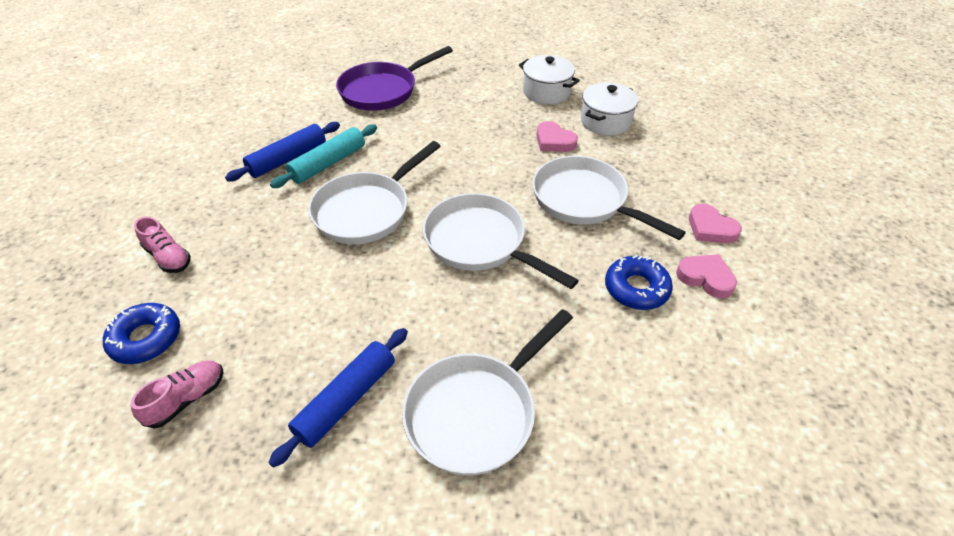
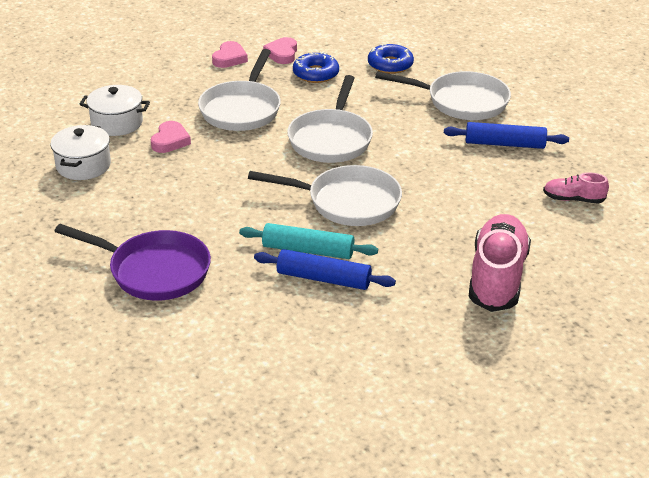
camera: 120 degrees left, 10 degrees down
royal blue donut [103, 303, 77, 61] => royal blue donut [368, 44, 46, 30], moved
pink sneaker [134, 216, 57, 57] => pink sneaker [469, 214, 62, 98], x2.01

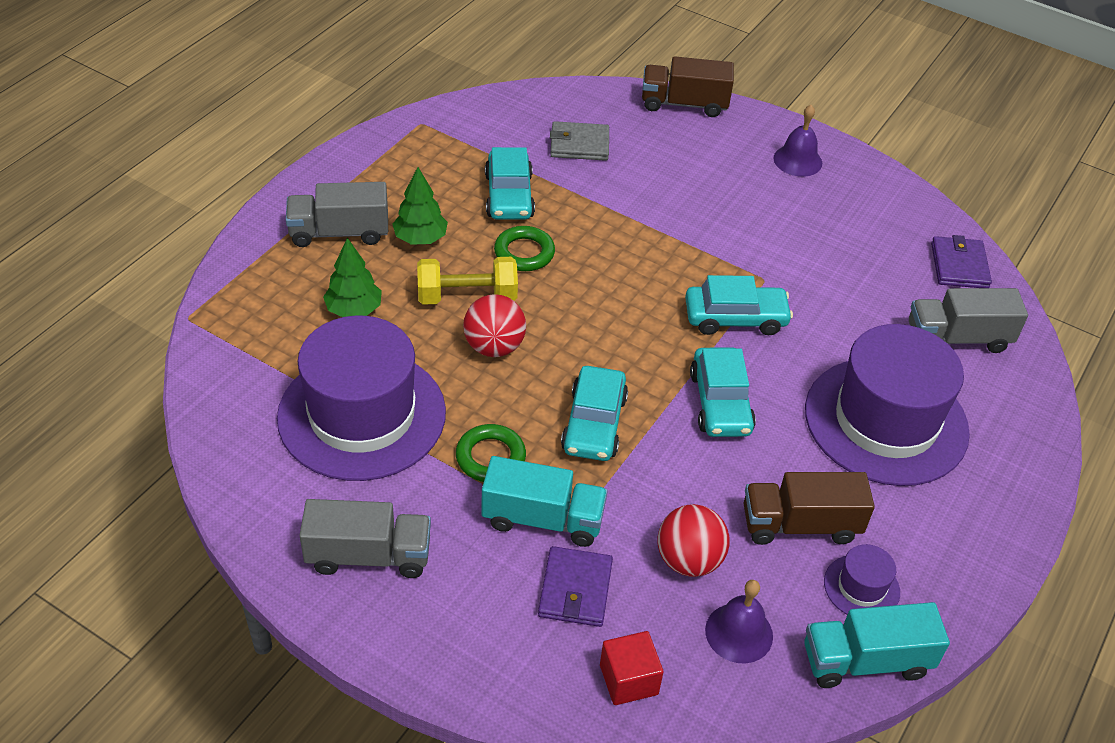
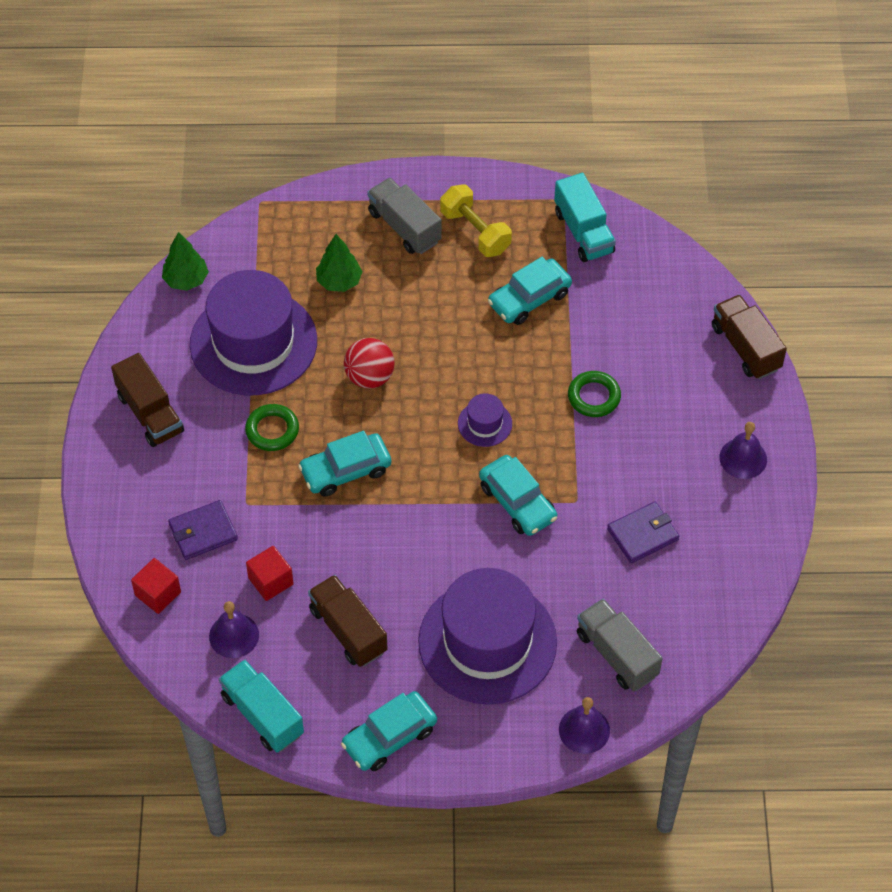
camera: 60 degrees right, 10 degrees up
ash-grey card wallet [550, 121, 59, 40] => nothing
nothing => royal purple hand bell [559, 697, 51, 57]
emerald toy tree [392, 167, 56, 78] => emerald toy tree [162, 232, 47, 59], moved
bright yellow free weight [417, 257, 101, 48] => bright yellow free weight [440, 184, 72, 73], moved
turquoise toy truck [481, 456, 127, 91] => turquoise toy truck [554, 173, 62, 89], moved
emerald torus [494, 226, 61, 45] => emerald torus [568, 371, 53, 46], moved
turquoise toy car [690, 347, 66, 90] => turquoise toy car [341, 691, 96, 80], moved
royal purple tall hat [824, 544, 76, 71] => royal purple tall hat [458, 394, 54, 53], moved
royal purple card wallet [931, 235, 61, 53] => royal purple card wallet [607, 502, 72, 61], moved
scarlet play ball [658, 504, 72, 73] => scarlet cube [246, 546, 48, 55]
ash-grey toy truck [299, 499, 132, 79] => russet toy truck [111, 353, 73, 94]

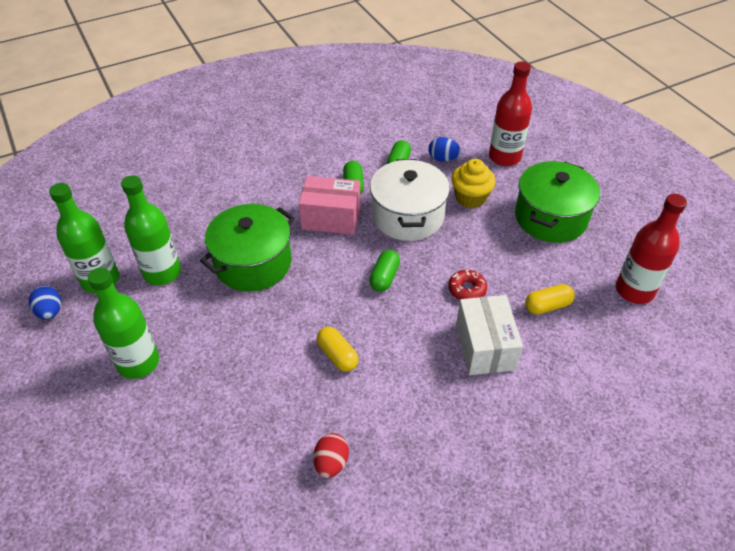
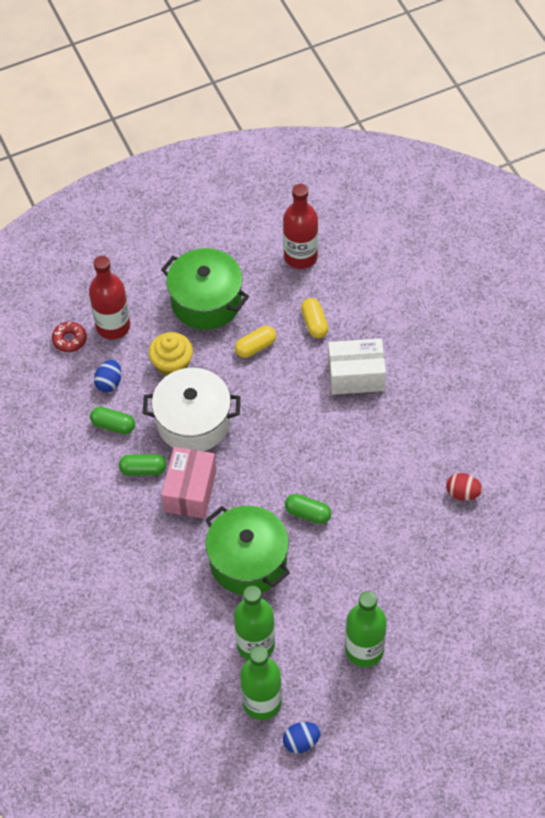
camera: 85 degrees left, 10 degrees up
bright yellow pill shape [317, 327, 42, 45] => bright yellow pill shape [235, 326, 41, 32], moved
emerald pill shape [369, 250, 31, 42] => emerald pill shape [285, 494, 46, 30], moved
scarlet donut [448, 269, 39, 31] => scarlet donut [52, 322, 35, 30], moved

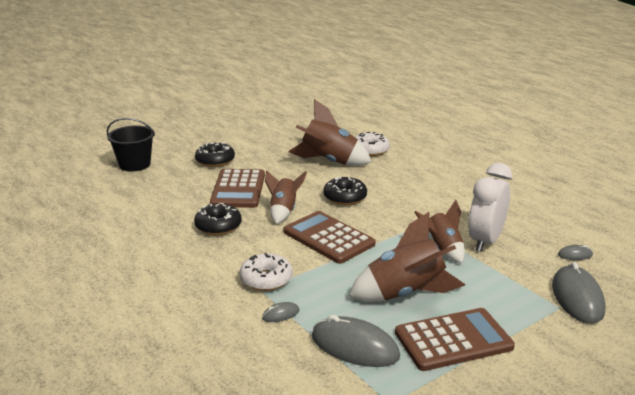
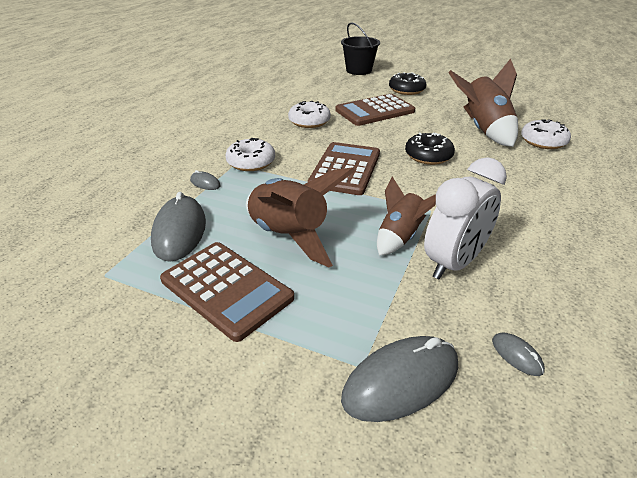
camera: 60 degrees right, 10 degrees up
russet toy rocket [265, 170, 42, 54] => nothing
black donut [194, 203, 48, 32] => snow-white donut [288, 101, 43, 27]
snow-white bedside clock [468, 163, 44, 89] => snow-white bedside clock [424, 157, 83, 123], 135 degrees clockwise

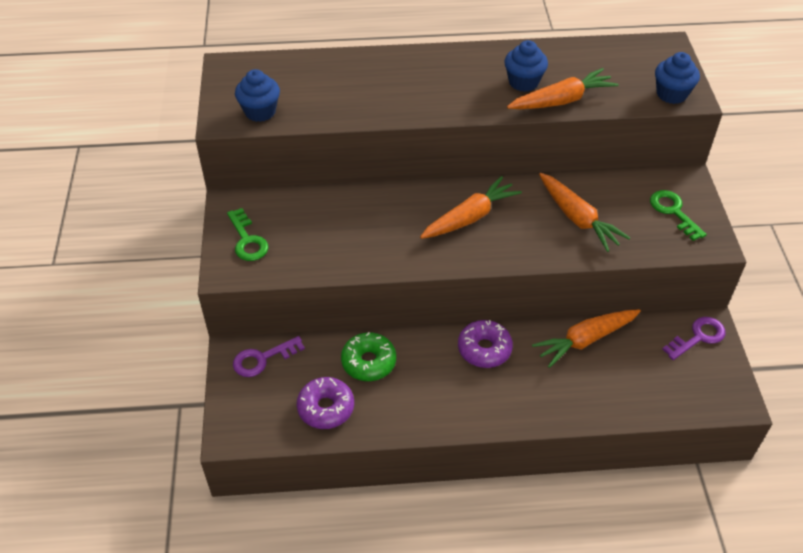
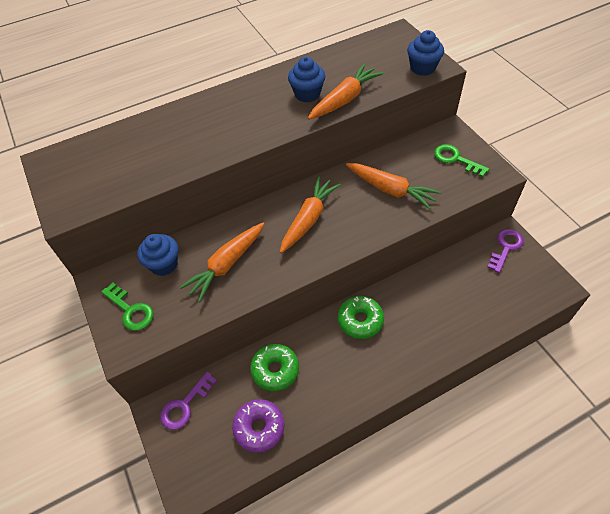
camera: 20 degrees left, 5 degrees up
royal blue cupcake [235, 69, 45, 53] => royal blue cupcake [137, 234, 41, 42], moved
bright orange root vegetable [532, 309, 109, 59] => bright orange root vegetable [179, 223, 85, 79], moved
royal purple donut [458, 320, 55, 48] => emerald donut [338, 296, 46, 43]

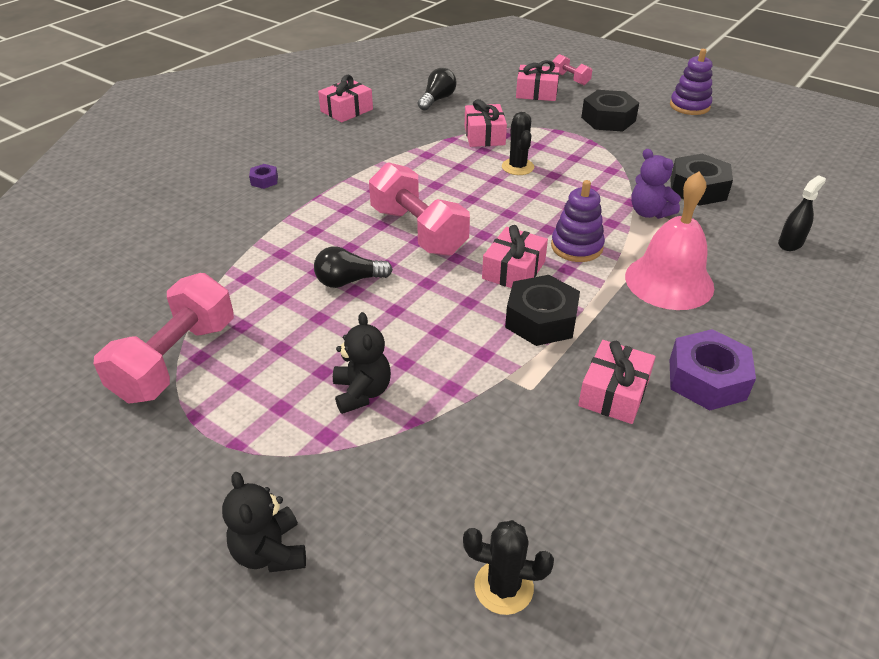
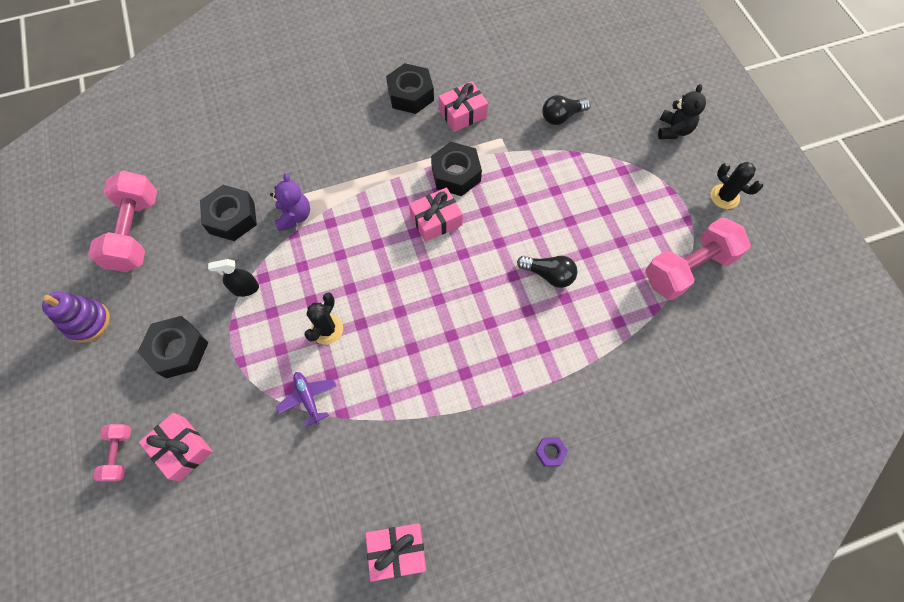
camera: 145 degrees left, 25 degrees up
black teddy [333, 312, 58, 102] => nothing
royal purple stacking rings [551, 180, 54, 82] => nothing
pink hand bell [625, 171, 89, 139] => nothing
pink free weight [369, 162, 101, 94] => pink free weight [88, 171, 69, 101], moved
black lightbulb [418, 68, 39, 43] => black lightbulb [542, 95, 49, 30], moved
black cactus [463, 520, 91, 95] => black cactus [711, 162, 52, 47], moved
black sprayer [778, 175, 48, 76] => black sprayer [208, 259, 51, 38], moved
pink wrapped gift [465, 99, 42, 48] => royal purple plane [276, 372, 60, 55]
royal purple nut [670, 329, 86, 82] => black nut [386, 63, 48, 51]

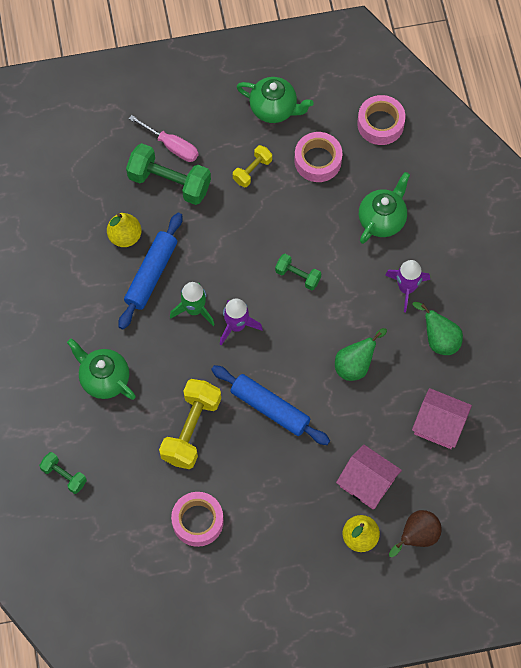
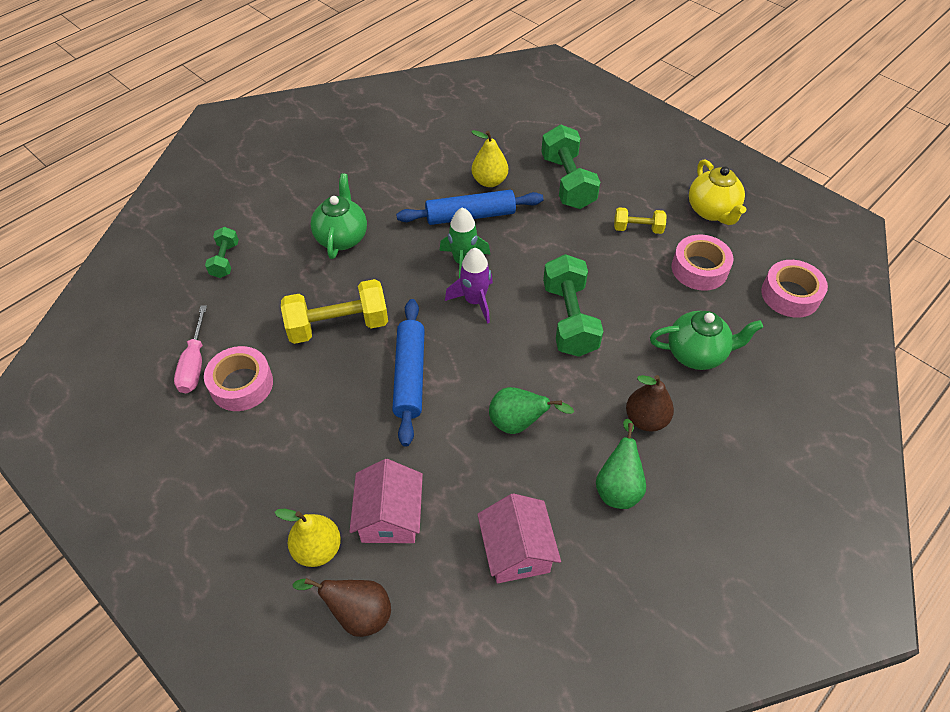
camera: 55 degrees right, 15 degrees down
pink flat screwdriver [129, 115, 70, 47] => pink flat screwdriver [174, 305, 33, 88], moved
royal purple toy rocket [385, 260, 45, 52] => russet toy pear [626, 375, 48, 57]
emerald teapot [237, 77, 77, 46] => bright yellow teapot [689, 159, 57, 66]
emerald free weight [275, 254, 46, 37] => emerald free weight [543, 254, 60, 103], x1.84

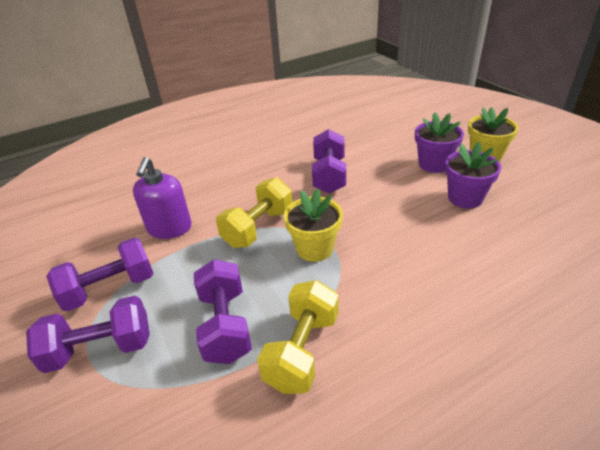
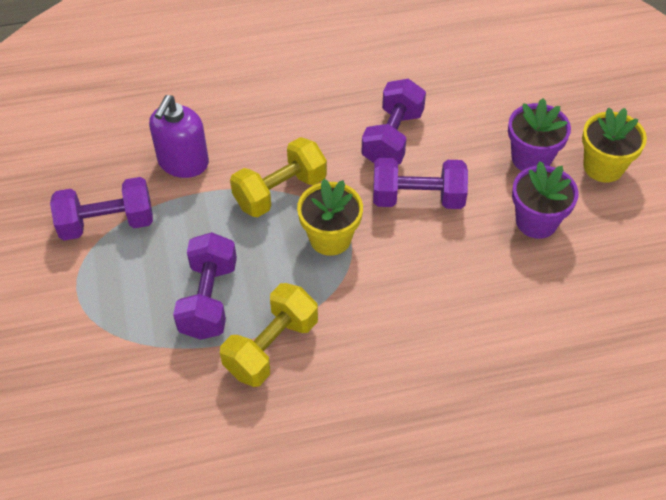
camera: 15 degrees right, 15 degrees up
royal purple free weight [26, 296, 124, 77] => royal purple free weight [373, 158, 95, 51], moved

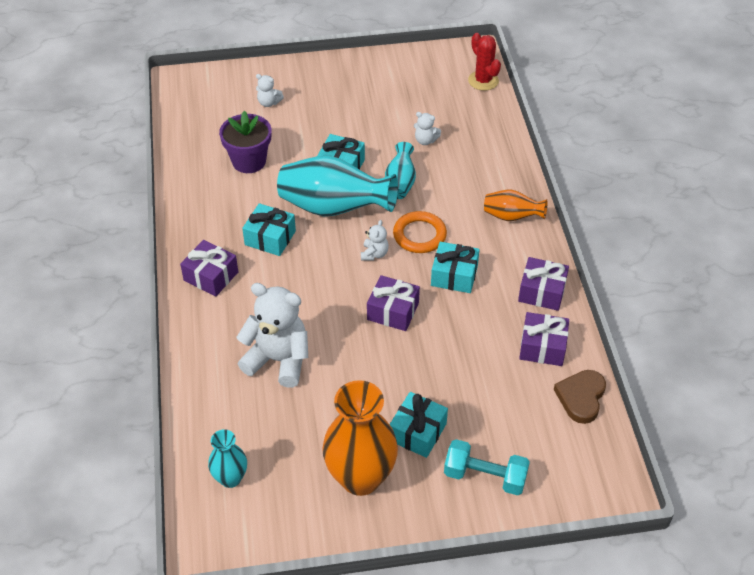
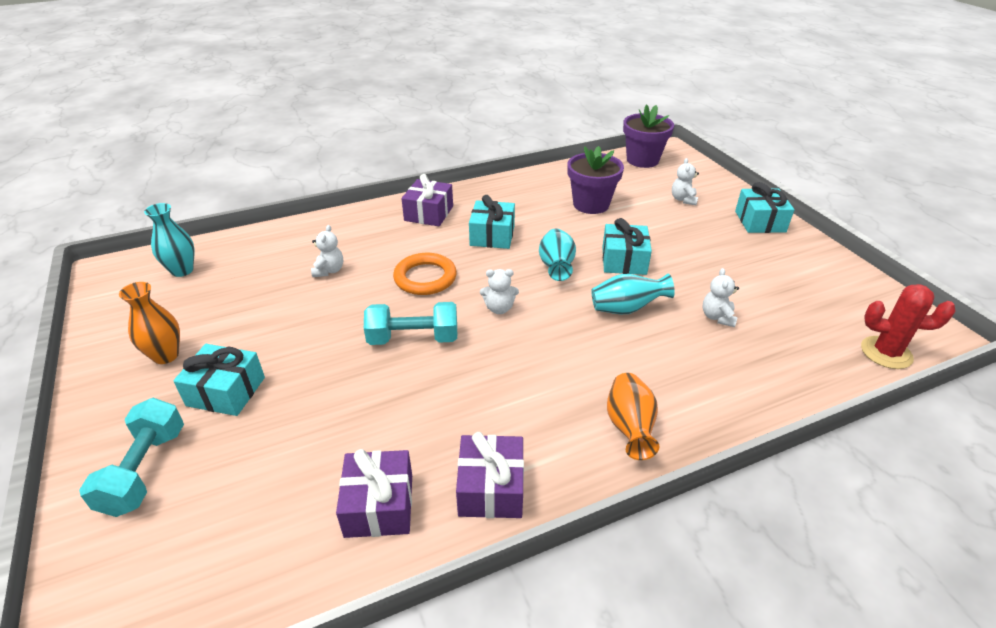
camera: 75 degrees right, 10 degrees down
russet heart shape [554, 370, 52, 54] => nothing
nothing => royal purple flower pot [623, 104, 51, 64]
bright orange torus [393, 211, 54, 42] => bright orange torus [393, 253, 64, 42], moved
turquoise wrapped gift [431, 242, 49, 51] => turquoise wrapped gift [735, 182, 60, 51], moved
royal purple wrapped gift [367, 275, 53, 56] => turquoise free weight [364, 302, 93, 43]
scarlet cactus [468, 33, 33, 58] => scarlet cactus [861, 284, 95, 85], 60 degrees clockwise
snow-white teddy [236, 283, 72, 105] => snow-white teddy [311, 225, 32, 52], x0.46
turquoise tall vase [277, 156, 121, 60] => turquoise tall vase [539, 229, 37, 52], x0.53
bright orange tall vase [322, 380, 76, 116] => bright orange tall vase [119, 282, 61, 82], x0.53

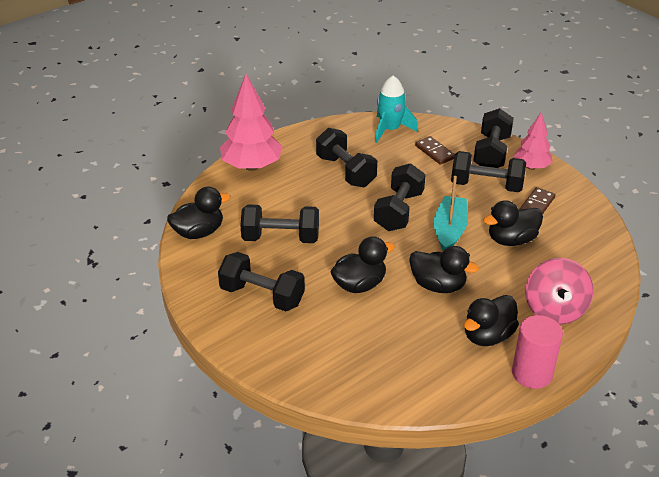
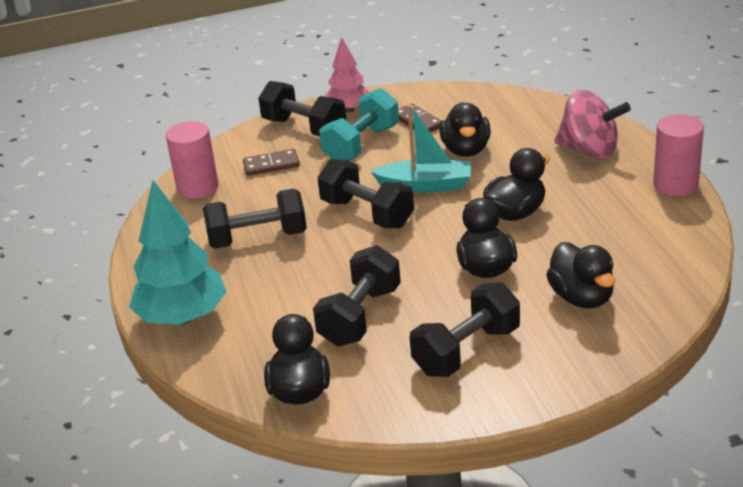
camera: 65 degrees left, 5 degrees down
black duck [464, 295, 55, 51] => black duck [546, 242, 69, 67], moved
turquoise toy rocket [375, 75, 43, 68] => pink cylinder shape [166, 121, 53, 78]
pink toy tree [220, 74, 63, 97] => turquoise toy tree [129, 180, 98, 145]
black free weight [451, 151, 75, 41] => turquoise free weight [319, 88, 80, 73]
turquoise boat [434, 176, 34, 75] => turquoise boat [370, 105, 101, 88], 150 degrees clockwise

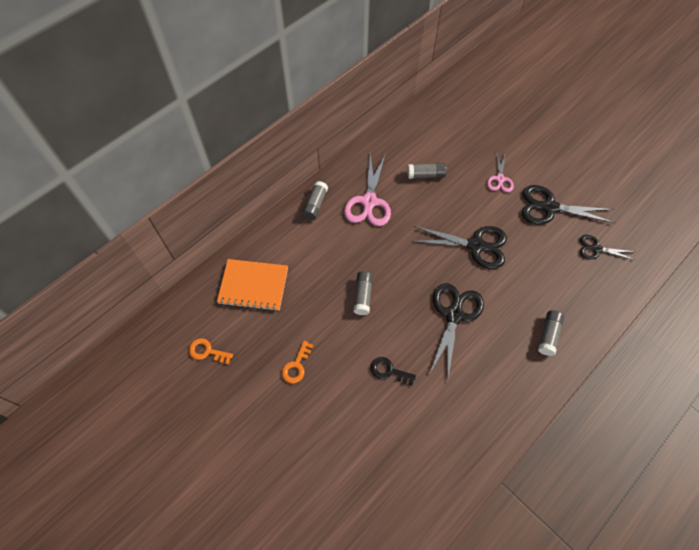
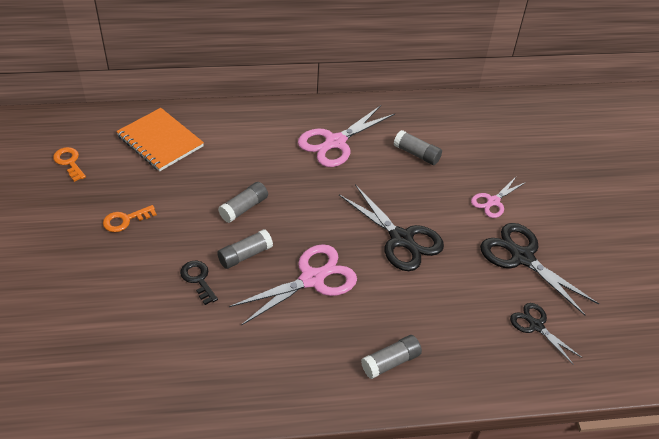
camera: 35 degrees right, 15 degrees down
ash-grey stick of glue [302, 181, 26, 39] => ash-grey stick of glue [217, 229, 56, 40], moved
black scissors [430, 283, 54, 95] => pink scissors [229, 244, 128, 82]

